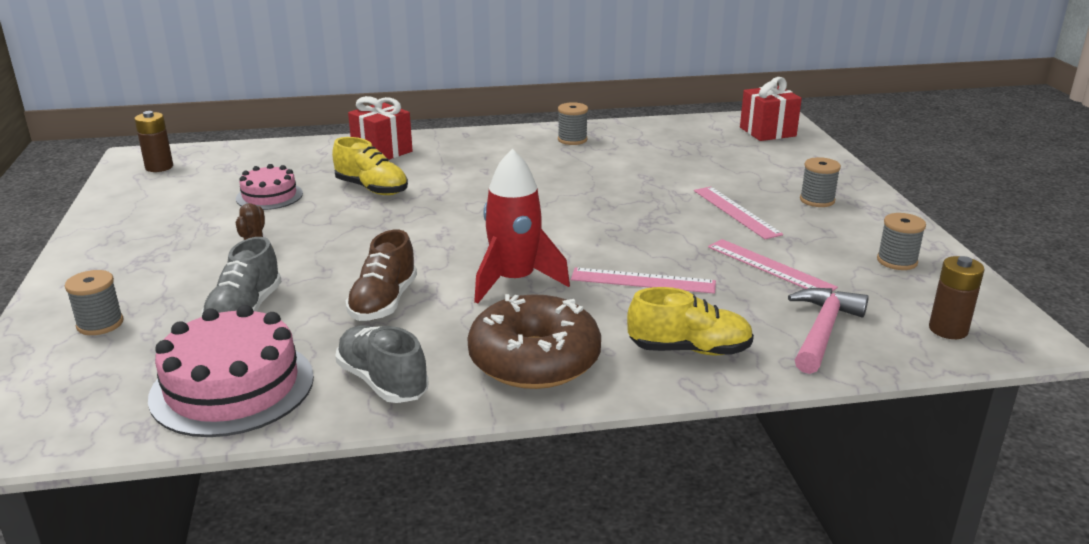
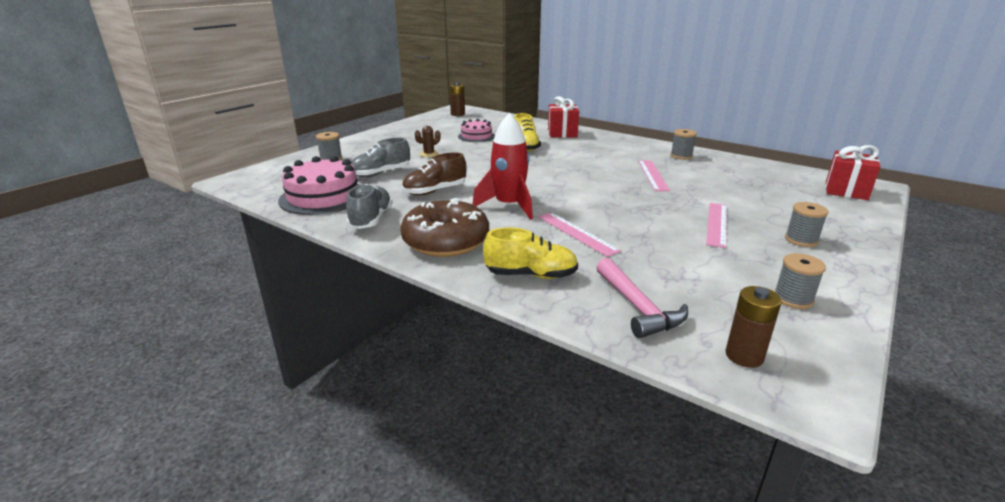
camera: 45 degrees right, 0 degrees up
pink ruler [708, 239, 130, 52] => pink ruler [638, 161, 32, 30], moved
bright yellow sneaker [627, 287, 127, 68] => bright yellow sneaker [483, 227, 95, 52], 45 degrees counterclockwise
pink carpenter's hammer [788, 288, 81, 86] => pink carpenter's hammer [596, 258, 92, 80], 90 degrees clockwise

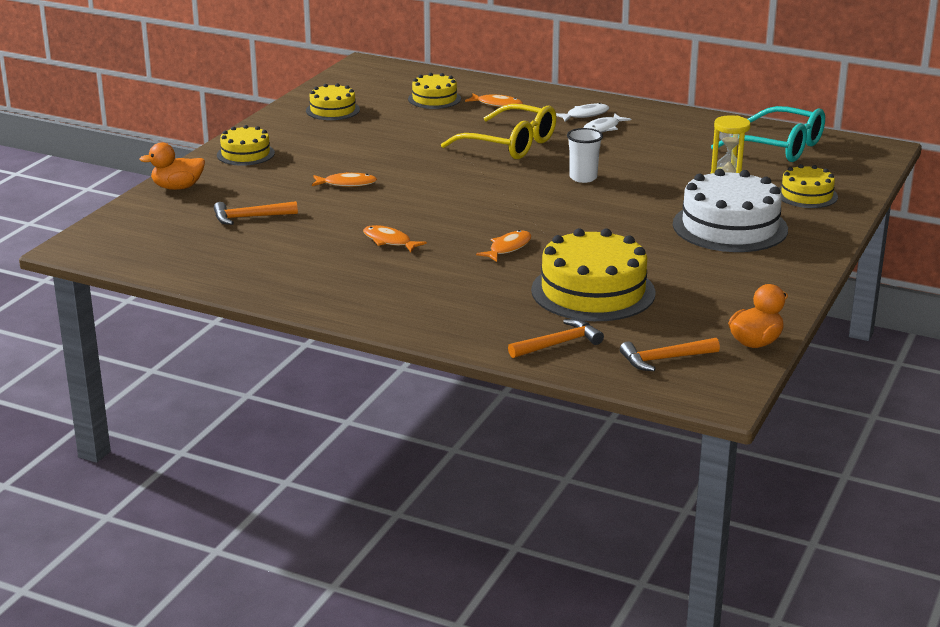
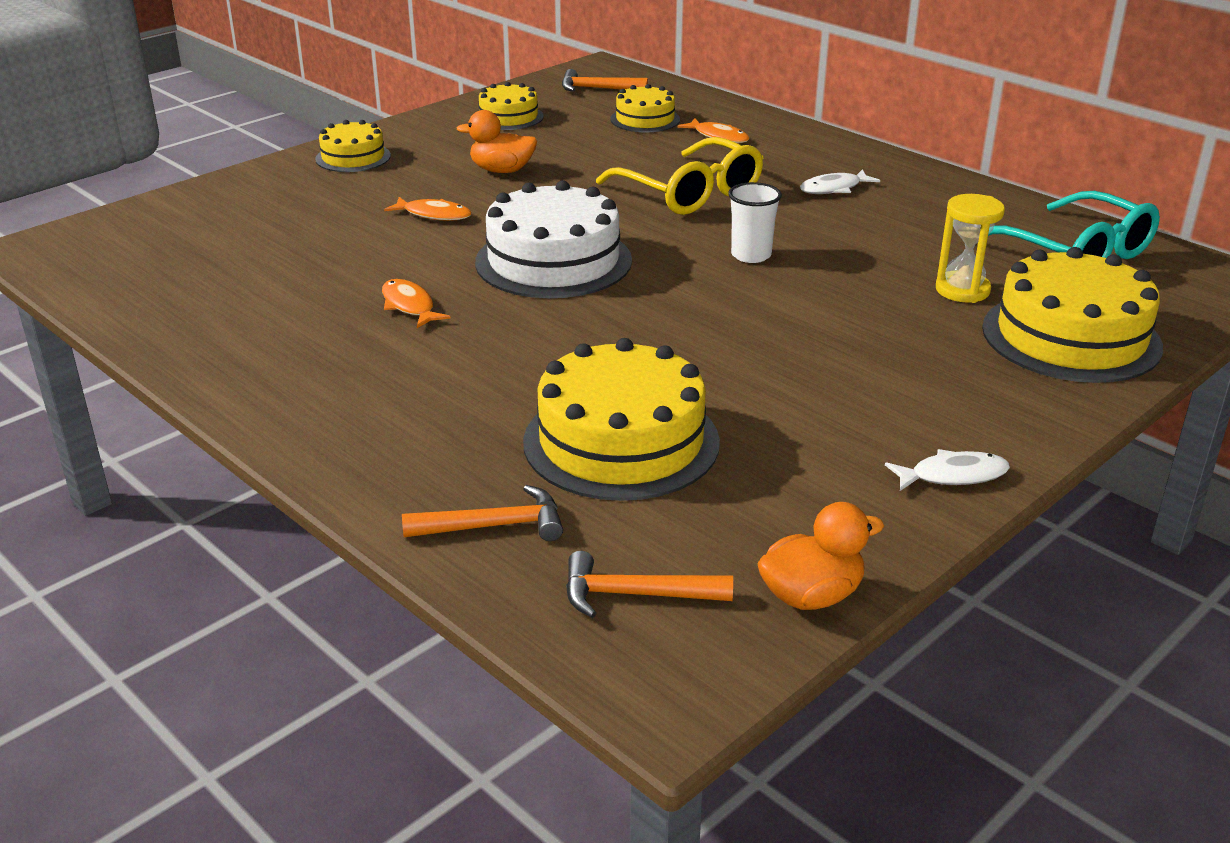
camera: 20 degrees right, 5 degrees up
bright orange fish figure [476, 230, 56, 32] => nothing
bright orange duck [139, 142, 66, 48] => bright orange duck [457, 110, 80, 63], moved
bright orange carpenter's hammer [214, 201, 84, 24] => bright orange carpenter's hammer [562, 69, 86, 23], moved
snow-white fish figure [556, 103, 53, 19] => snow-white fish figure [885, 449, 125, 42], moved
snow-white gateau [673, 169, 115, 83] => snow-white gateau [475, 180, 157, 118], moved
bright yellow gateau [779, 164, 59, 44] => bright yellow gateau [982, 247, 181, 136], x1.80

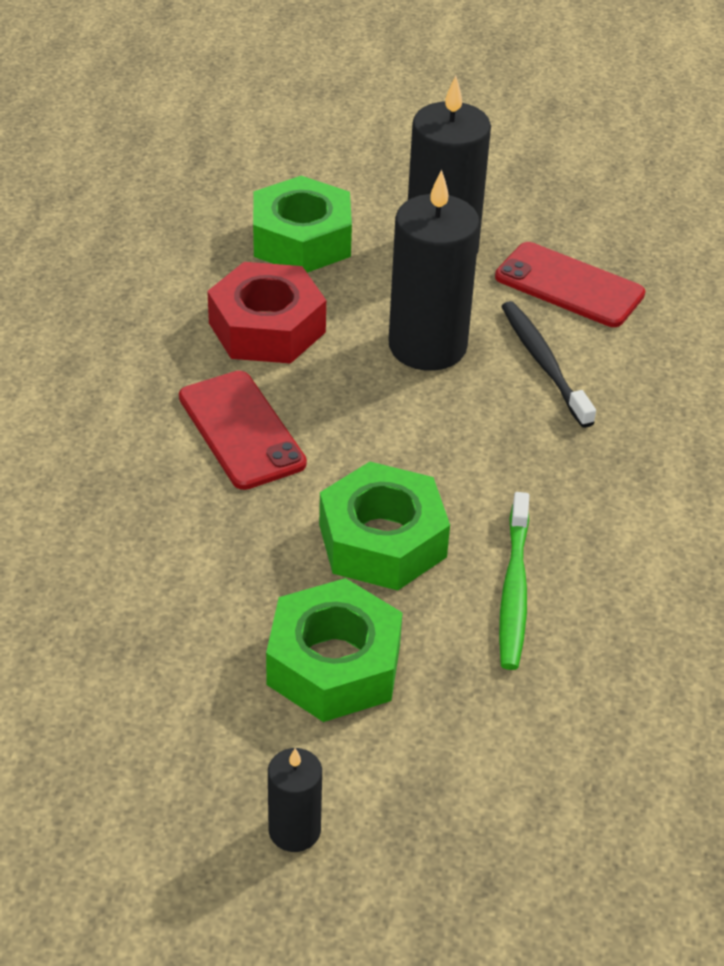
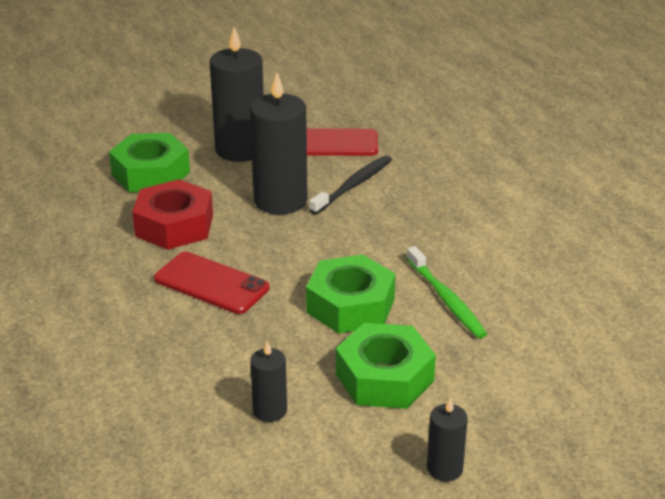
camera: 30 degrees left, 10 degrees down
nothing => black wax candle [250, 341, 37, 81]
black toothbrush [501, 301, 95, 127] => black toothbrush [309, 156, 83, 58], 90 degrees clockwise

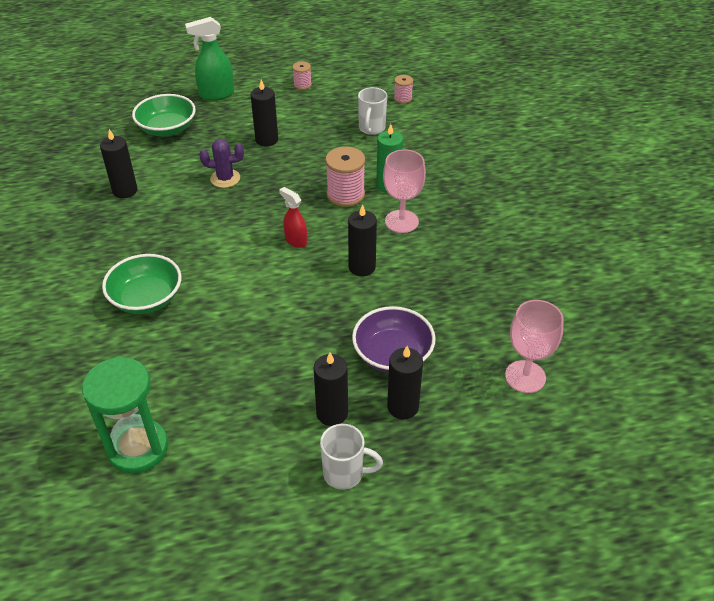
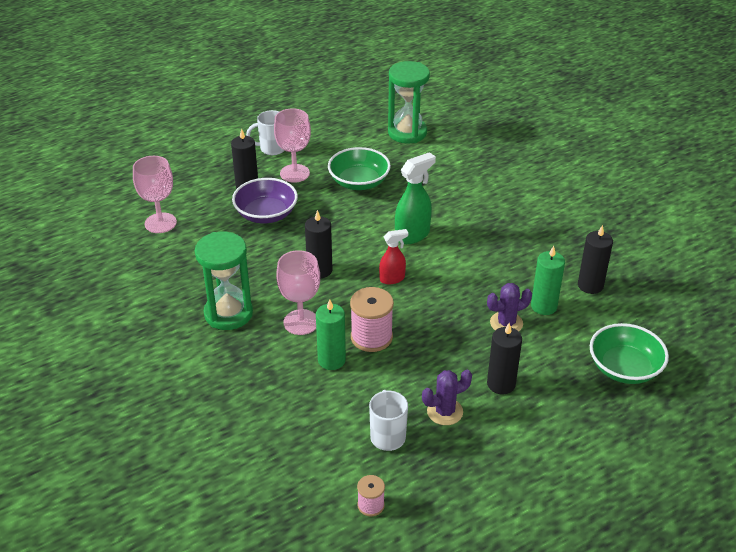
camera: 160 degrees right, 5 degrees down
pink bobbin [292, 61, 20, 29] => nothing
nothing => emerald hourglass [195, 232, 58, 98]
nothing => royal purple cactus [422, 370, 50, 55]
nothing => emerald wax candle [531, 246, 34, 69]
emerald bowl [102, 254, 80, 60] => emerald bowl [328, 147, 63, 43], moved
emerald sprayer [185, 17, 49, 84] => emerald sprayer [395, 152, 41, 92], moved
black wax candle [314, 353, 34, 73] => pink chalice [274, 108, 37, 75]
scarlet sprayer [279, 187, 28, 61] => scarlet sprayer [379, 229, 29, 55], 45 degrees counterclockwise

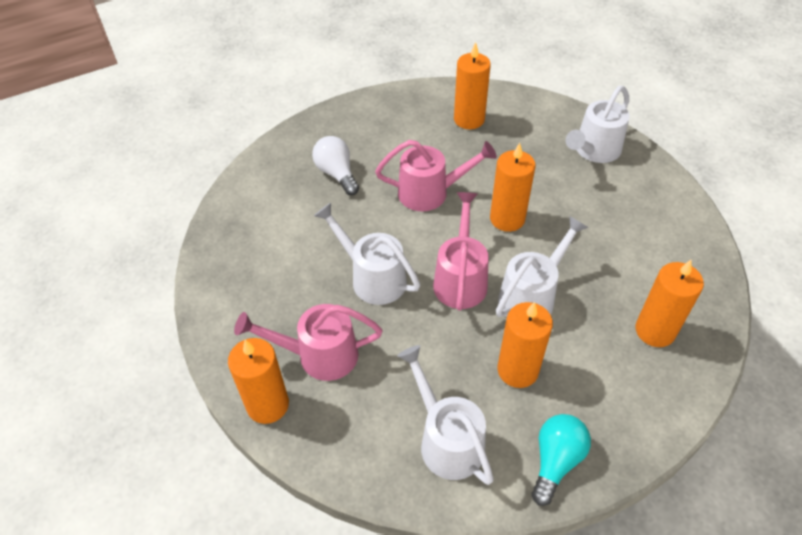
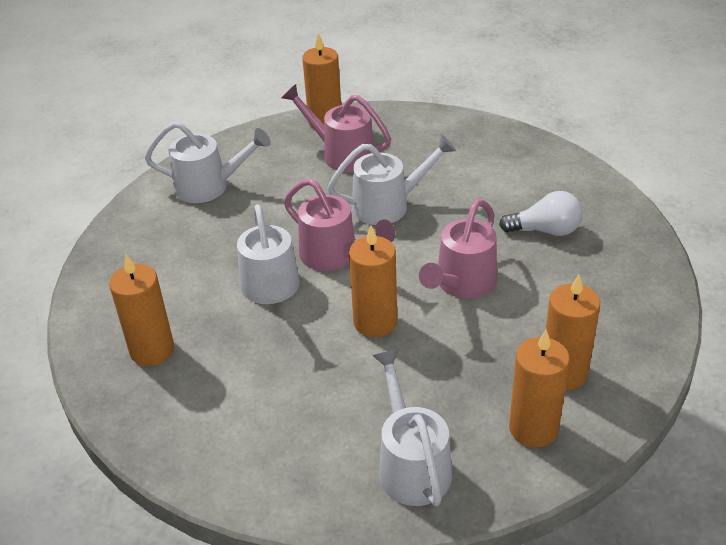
camera: 125 degrees right, 10 degrees down
turquoise lightbulb [531, 414, 60, 92] => nothing
bright orange wax candle [498, 302, 55, 86] => bright orange wax candle [509, 330, 61, 118], moved
pink sprinkling can [234, 304, 148, 77] => pink sprinkling can [282, 84, 109, 88], 90 degrees counterclockwise

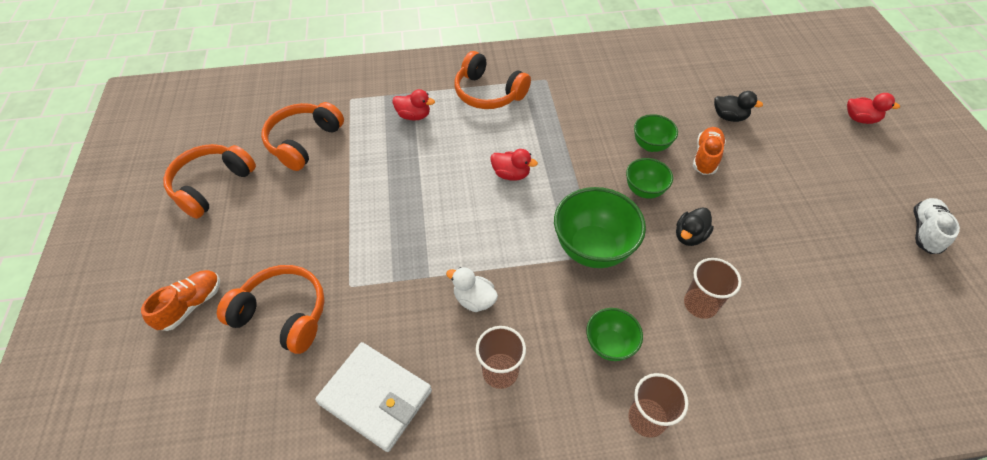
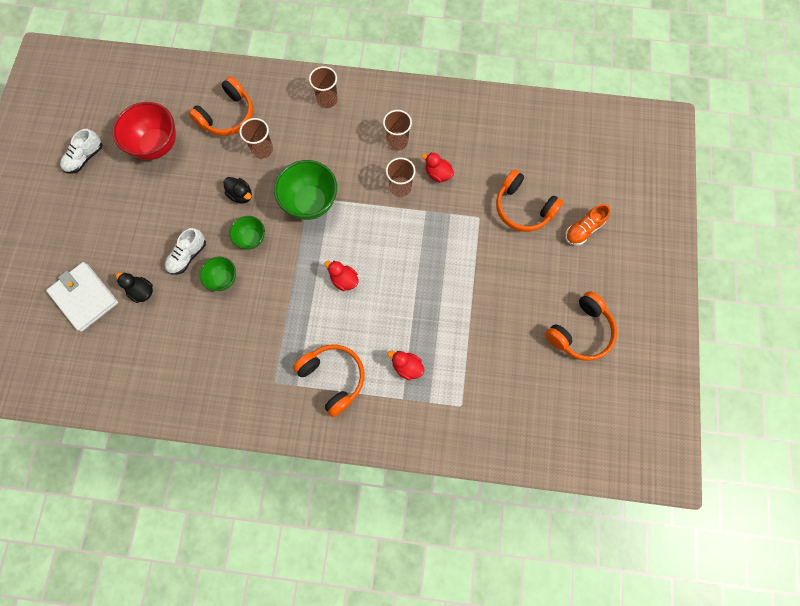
camera: 165 degrees left, 20 degrees up
emerald bowl [586, 308, 57, 53] => nothing
nothing => scarlet bowl [113, 102, 63, 58]
bright orange over-ear headphones [261, 102, 83, 69] => bright orange over-ear headphones [189, 77, 64, 59], moved
snow-white card wallet [315, 342, 117, 110] => snow-white card wallet [46, 262, 72, 70], moved
scarlet duck [847, 93, 53, 31] => scarlet duck [422, 152, 32, 31], moved
snow-white duck [446, 267, 52, 45] => russet beaker [386, 157, 29, 40]
bright orange sneaker [693, 127, 33, 48] => snow-white sneaker [165, 228, 41, 47]
black duck [676, 207, 38, 39] => black duck [223, 177, 29, 27], 75 degrees clockwise

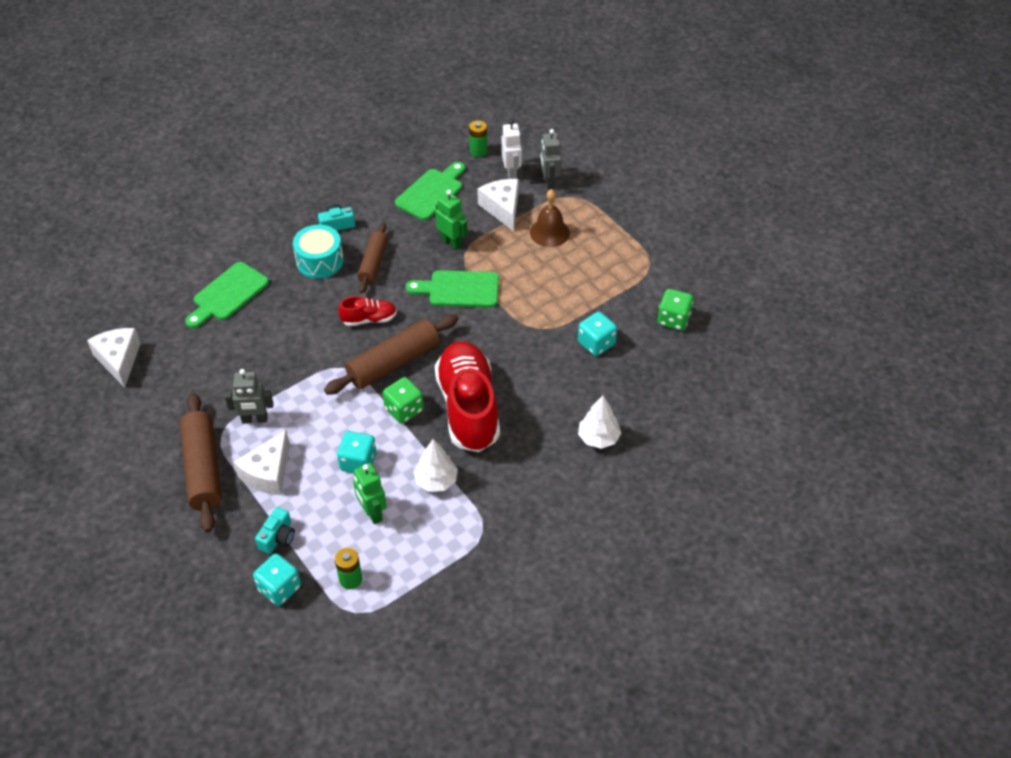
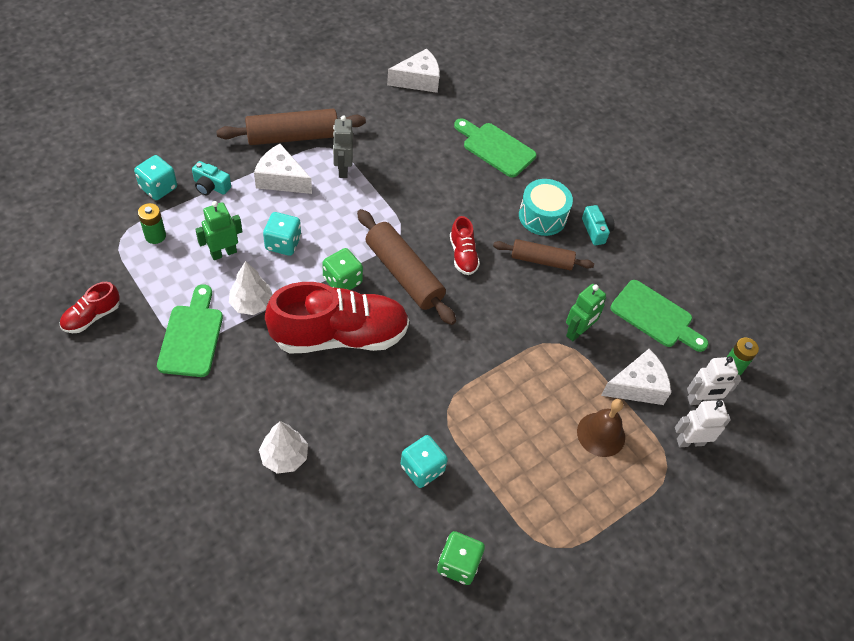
camera: 85 degrees right, 5 degrees up
nothing => scarlet sneaker [60, 282, 60, 51]
emerald cutting board [406, 270, 93, 37] => emerald cutting board [157, 284, 66, 93], moved
ash-grey toy robot [540, 129, 21, 60] => snow-white toy robot [675, 400, 56, 47]

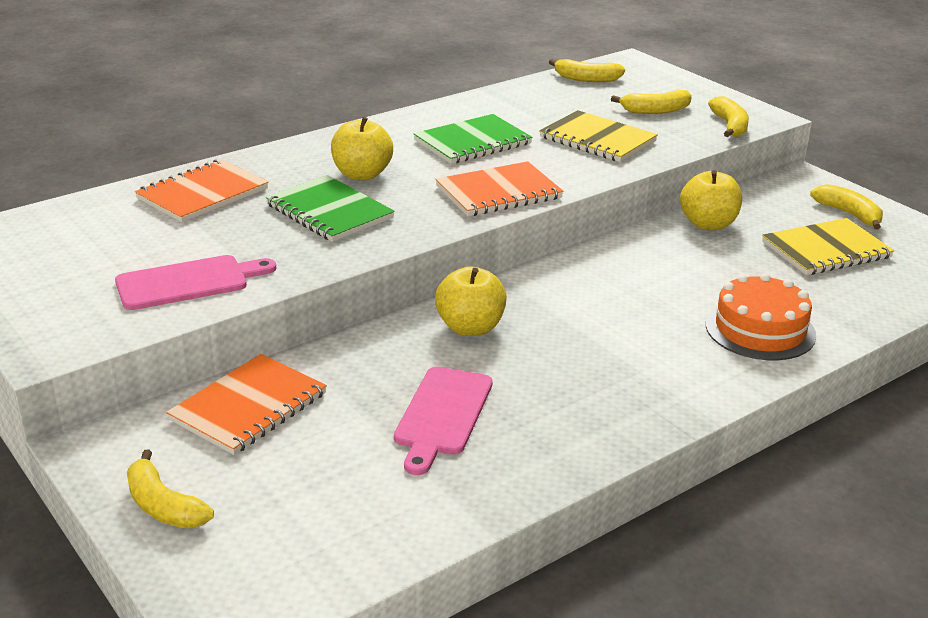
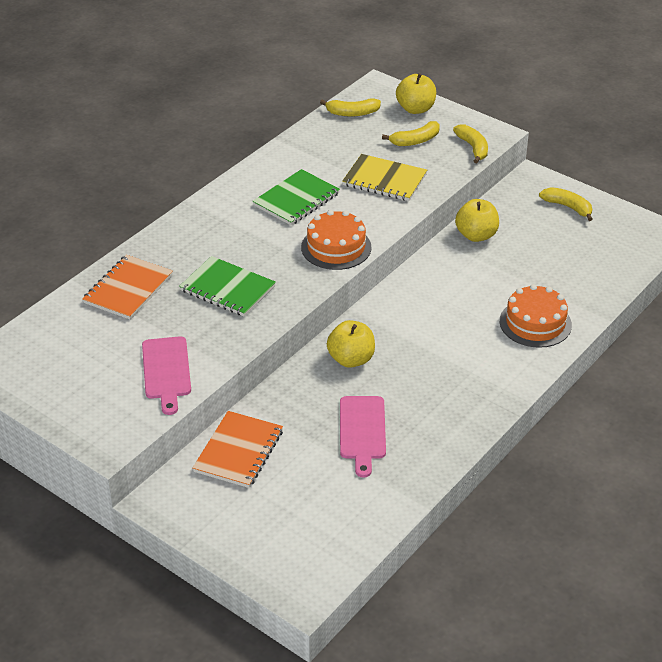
camera: 15 degrees left, 10 degrees up
bright yellow banana [127, 450, 87, 78] => nothing
bright yellow exercise book [762, 218, 132, 57] => nothing
bright yellow toy apple [331, 117, 62, 63] => bright yellow toy apple [396, 73, 40, 41], moved
bright orange exercise book [435, 161, 128, 55] => bright orange gateau [301, 210, 71, 60]
pink cutting board [115, 255, 161, 55] => pink cutting board [142, 336, 49, 79], 120 degrees clockwise

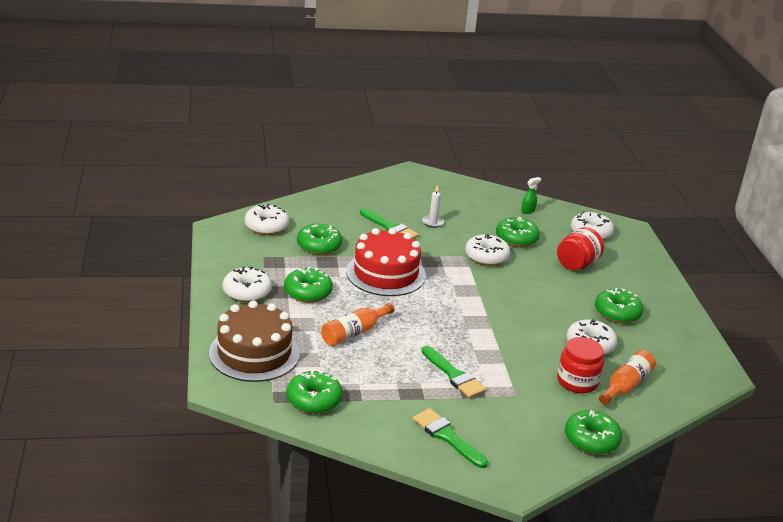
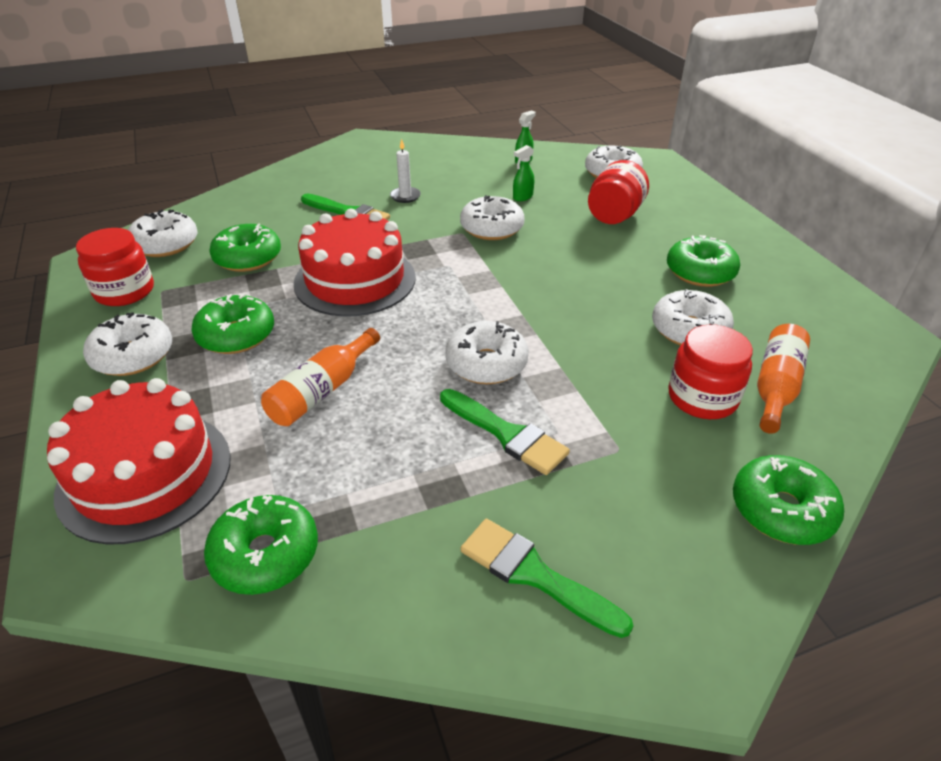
camera: 10 degrees left, 10 degrees up
nothing => scarlet jar [76, 228, 78, 78]
nothing => snow-white donut [445, 321, 84, 63]
emerald donut [496, 217, 44, 30] => emerald sprayer [513, 145, 21, 56]
russet gateau [209, 300, 91, 82] => scarlet gateau [47, 378, 184, 167]

